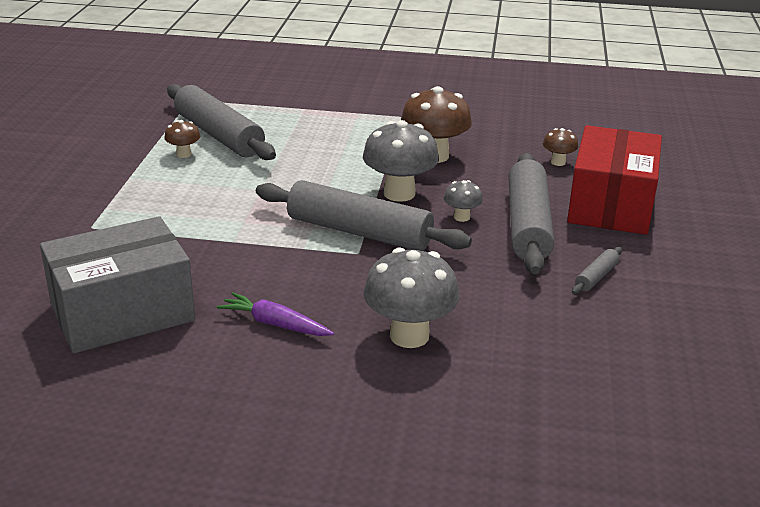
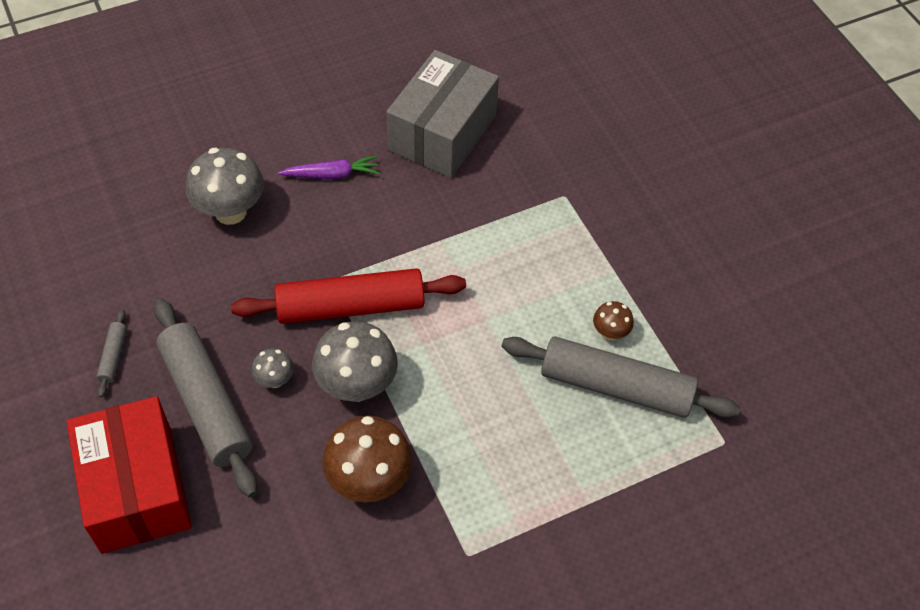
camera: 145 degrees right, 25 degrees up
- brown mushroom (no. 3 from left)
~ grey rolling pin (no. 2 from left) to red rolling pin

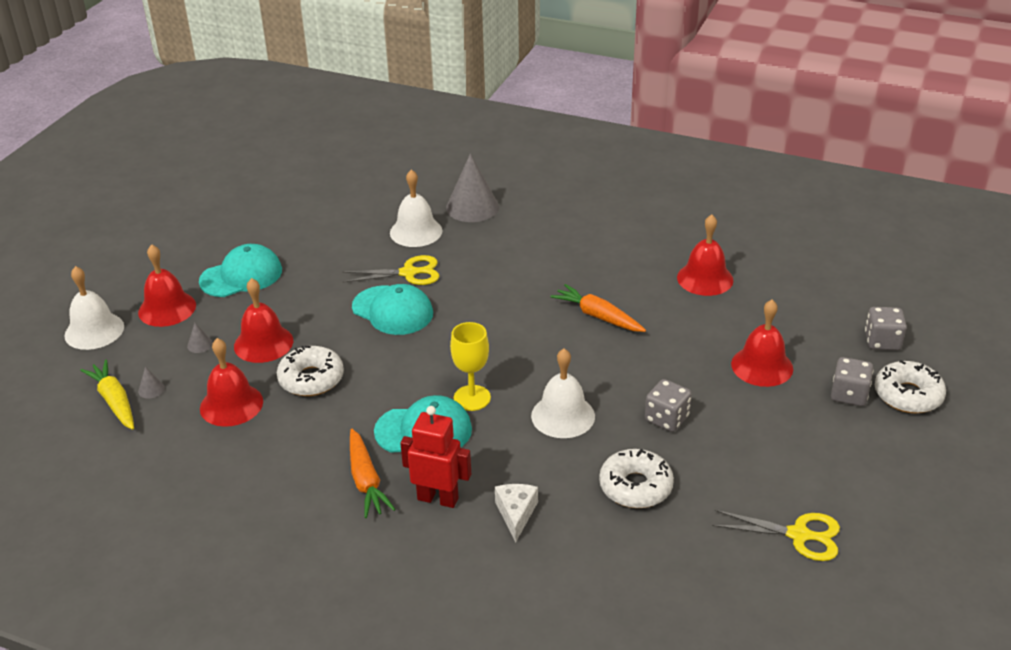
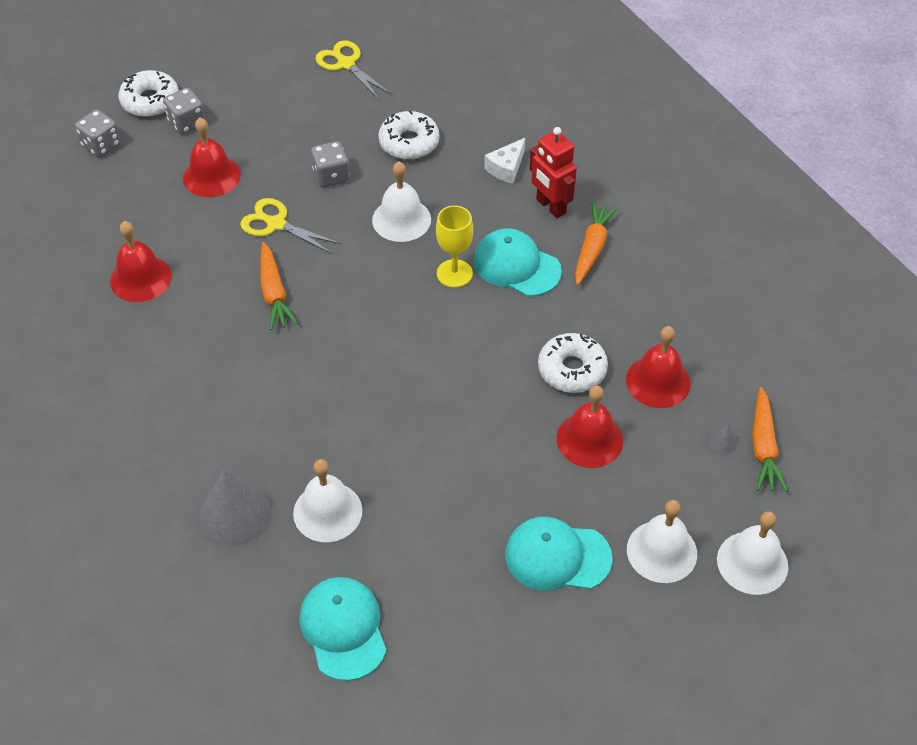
camera: 145 degrees left, 15 degrees up
- grey cone (no. 2 from left)
~ yellow scissors (no. 1 from left)
~ turquoise cap (no. 2 from left in the first image) to turquoise cap (no. 1 from left)
~ yellow carrot to orange carrot (no. 3 from left)
~ red bell (no. 1 from left) to white bell (no. 3 from left)

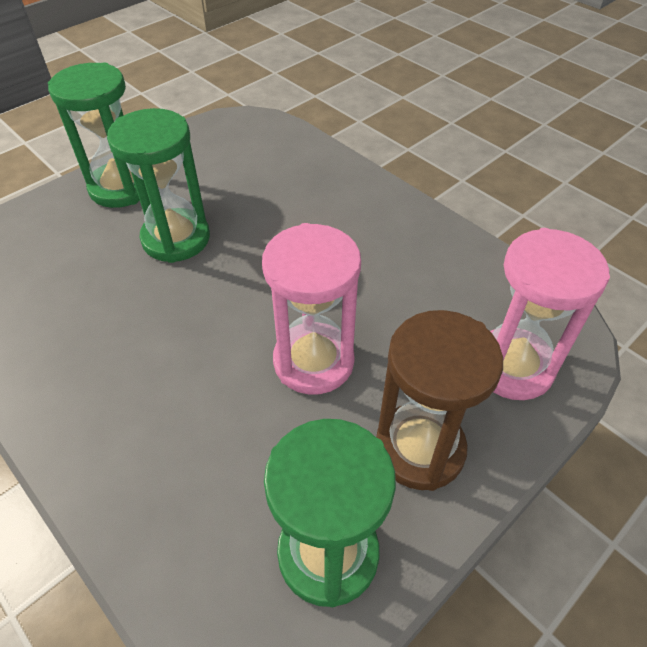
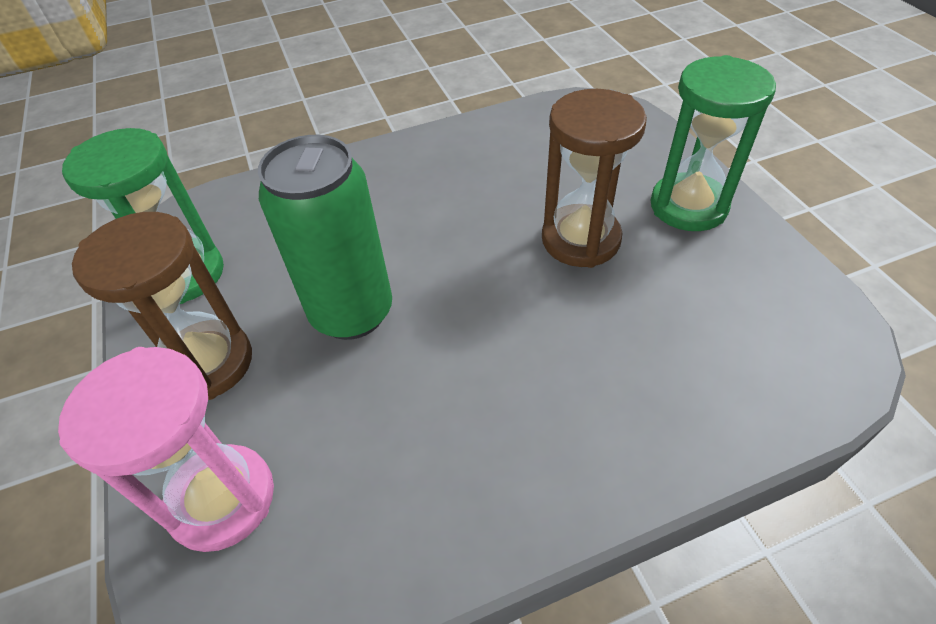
camera: 115 degrees right, 0 degrees up
~ pink hourglass (no. 1 from left) to green can
~ green hourglass (no. 2 from left) to brown hourglass (no. 2 from left)

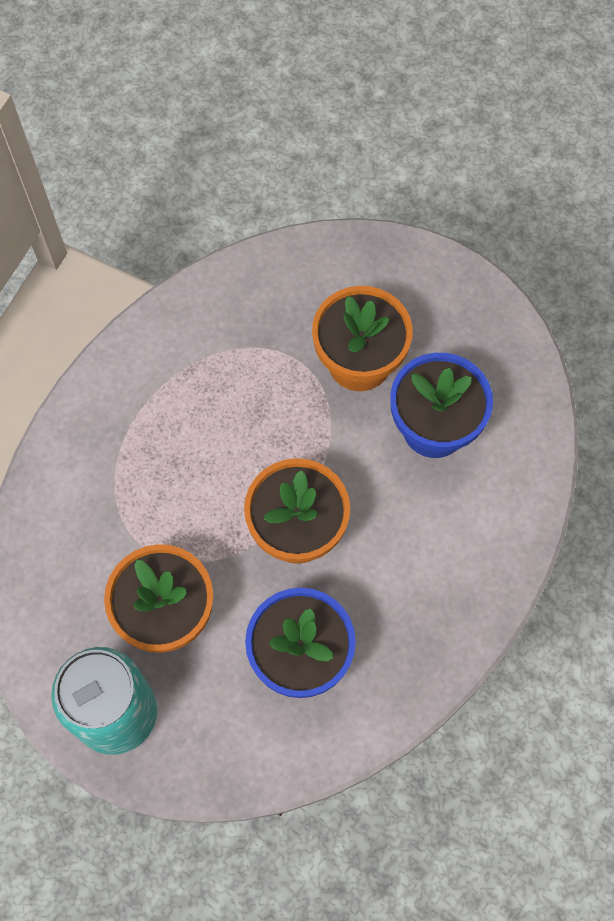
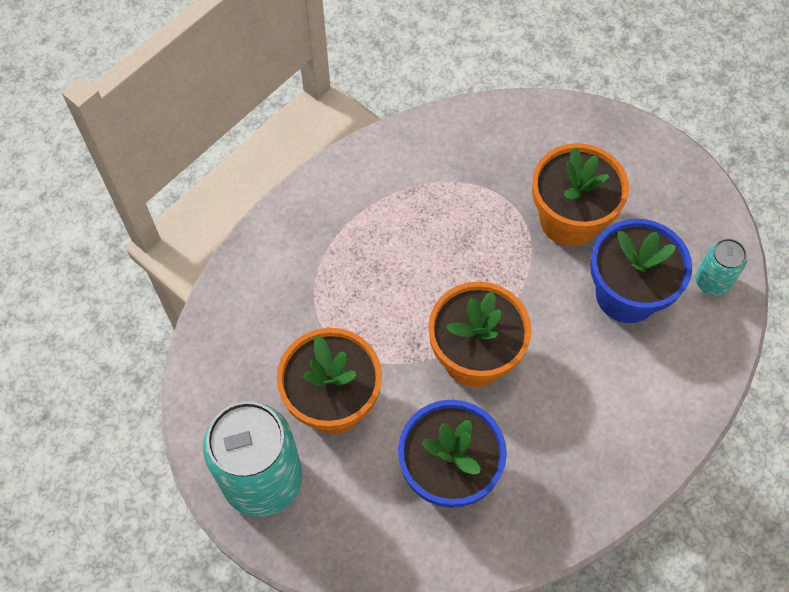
camera: 15 degrees right, 5 degrees down
+ turquoise can (no. 2 from left)

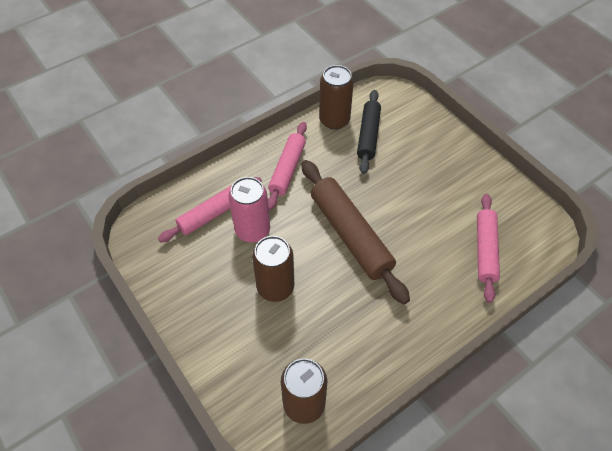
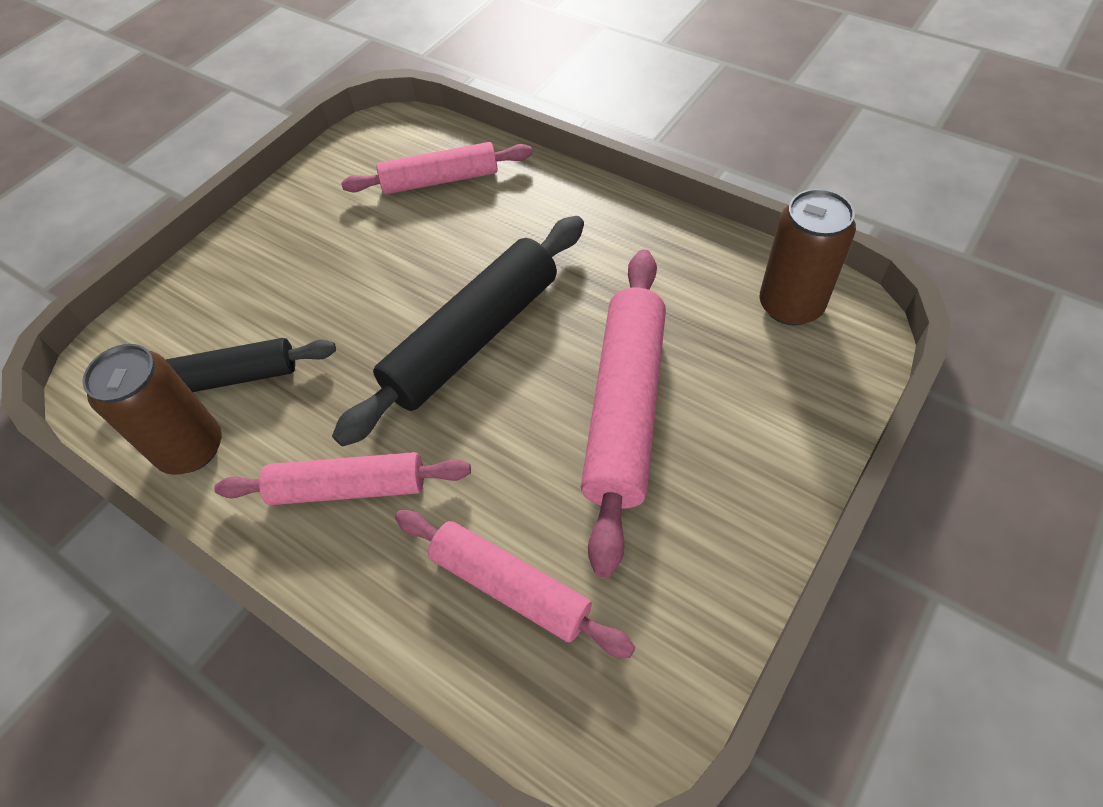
camera: 105 degrees left, 0 degrees up
- pink can
~ brown can (no. 1 from left) to pink rolling pin (no. 4 from left)
~ brown rolling pin to black rolling pin (no. 2 from left)

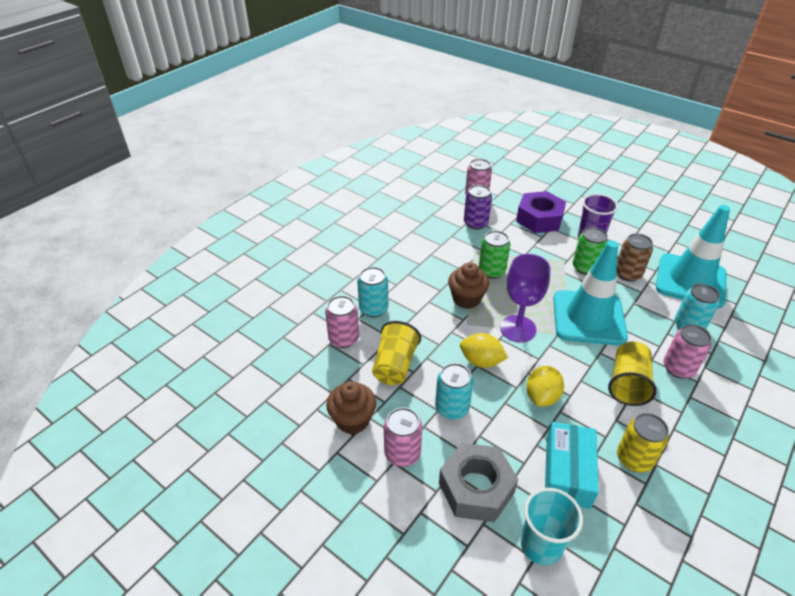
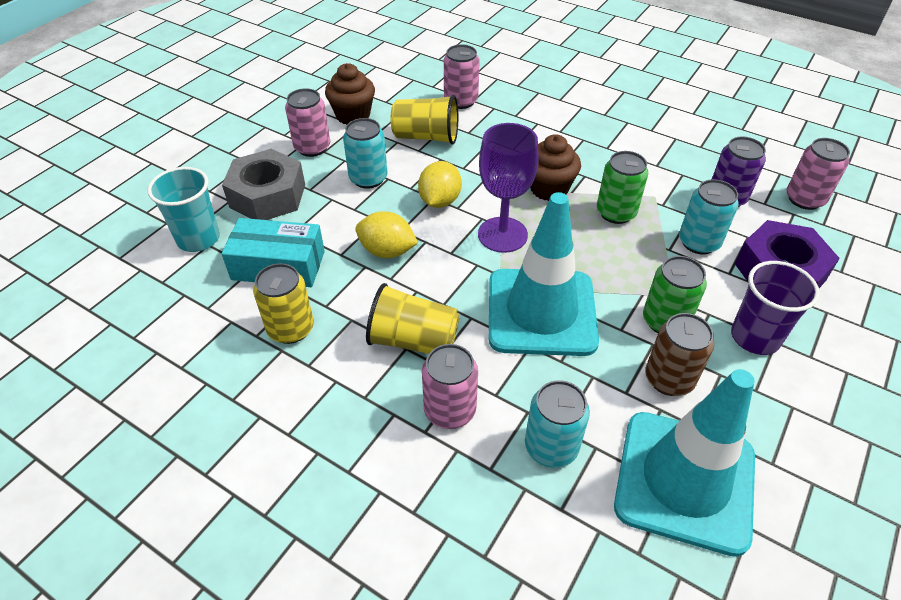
camera: 85 degrees right, 5 degrees up
~ turquoise can (no. 1 from left in the first image) to turquoise can (no. 3 from left)

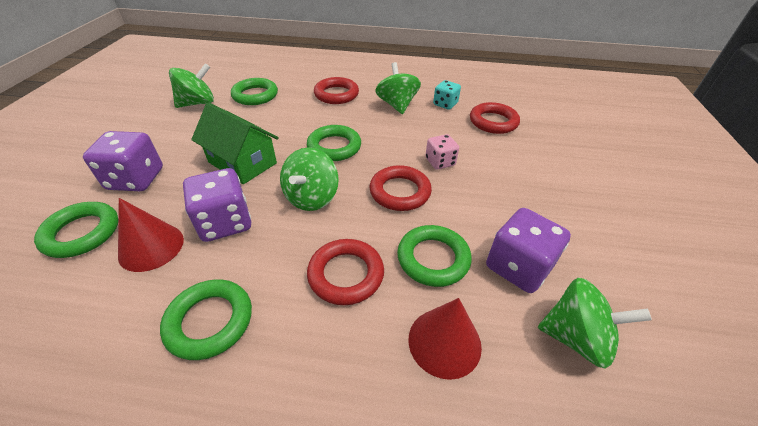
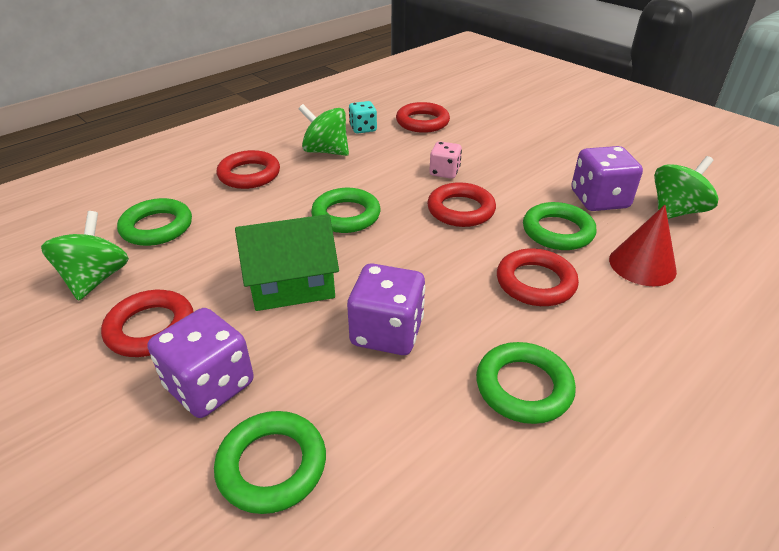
camera: 50 degrees left, 5 degrees down
- red cone (no. 1 from left)
- green spinning top (no. 2 from left)
+ red ring (no. 1 from left)

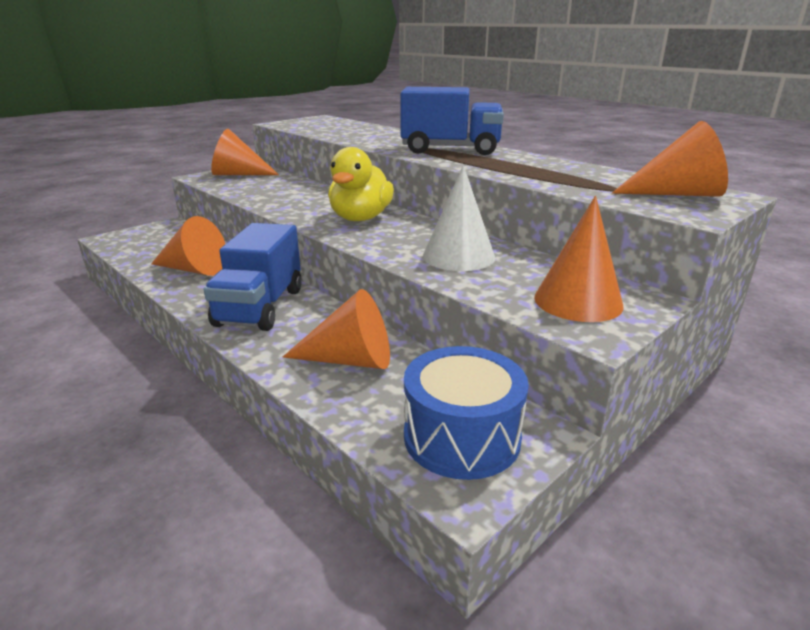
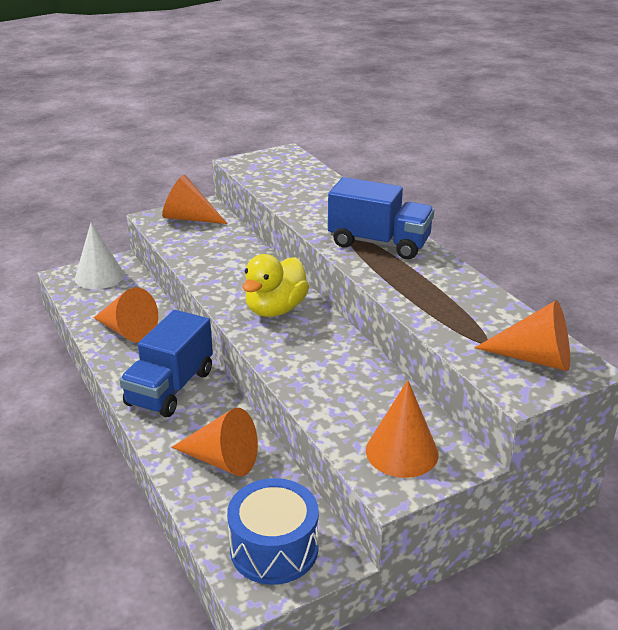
camera: 15 degrees right, 5 degrees up
~ white cone

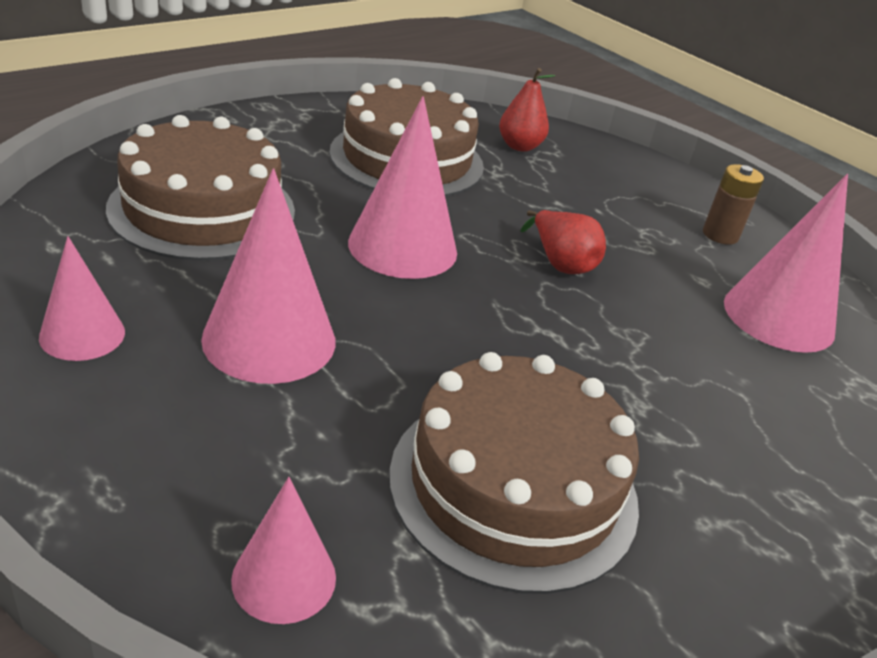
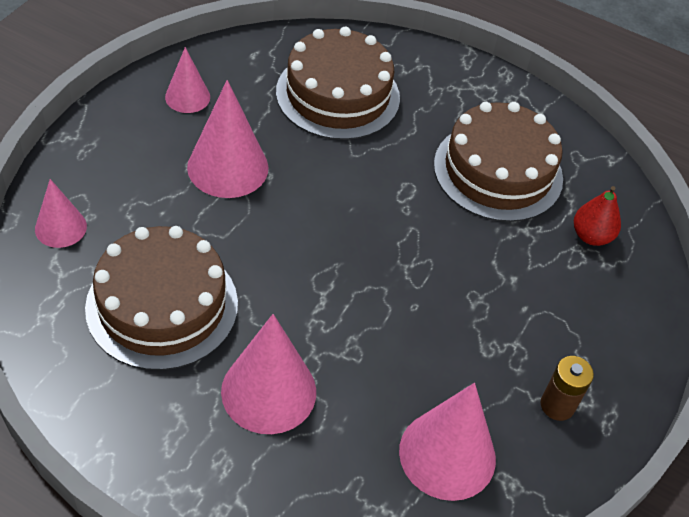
camera: 70 degrees right, 15 degrees up
- red pear (no. 2 from left)
~ pink cone (no. 4 from left)

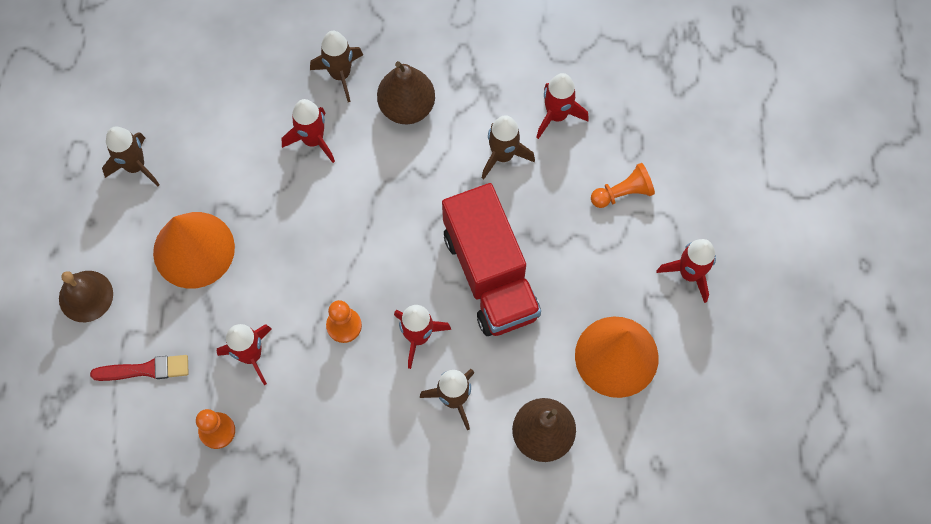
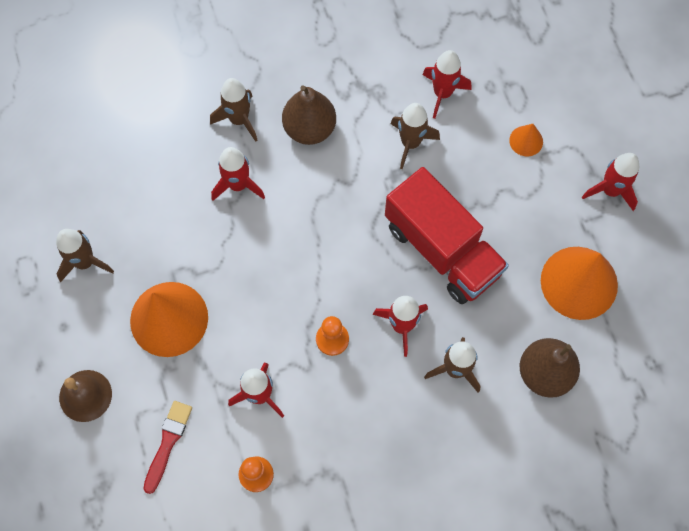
camera: 20 degrees left, 0 degrees up
~ orange pawn (no. 3 from left) to orange cone (no. 2 from left)
~ red brush 45 degrees counterclockwise

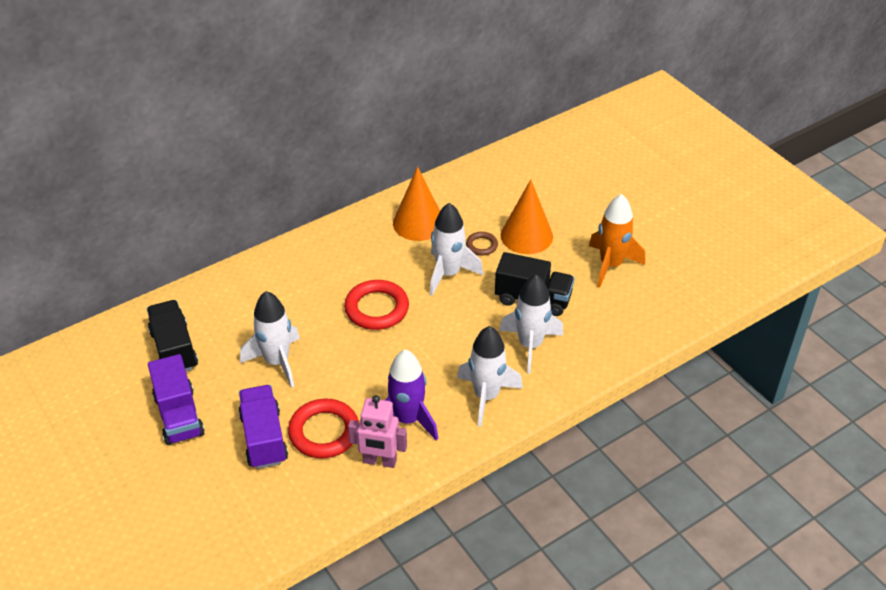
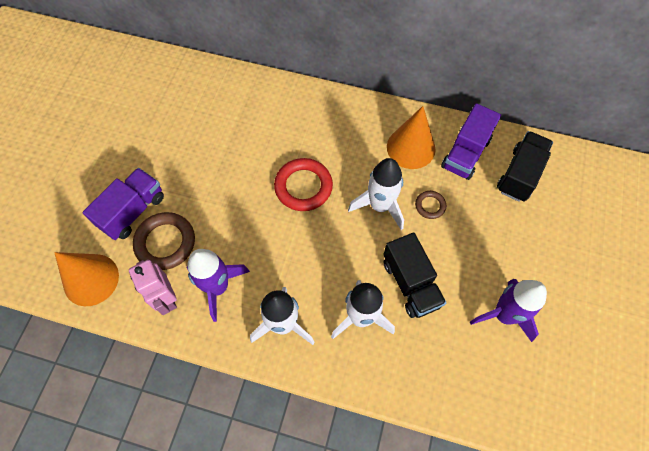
camera: 50 degrees right, 20 degrees up
- white rocket (no. 1 from left)
~ black truck (no. 1 from left in the first image) to black truck (no. 2 from left)
~ purple truck (no. 1 from left in the first image) to purple truck (no. 2 from left)
~ orange cone (no. 2 from left in the first image) to orange cone (no. 1 from left)
~ red ring (no. 1 from left) to brown ring (no. 1 from left)
~ orange rocket to purple rocket (no. 2 from left)

